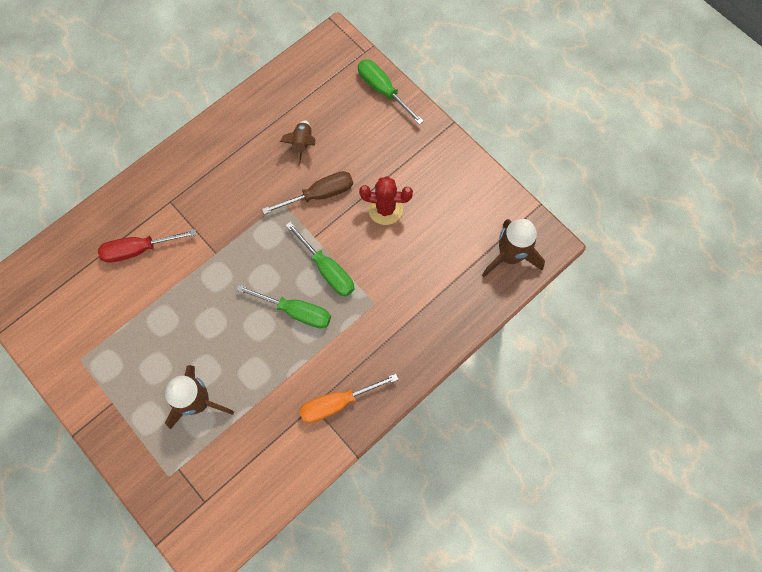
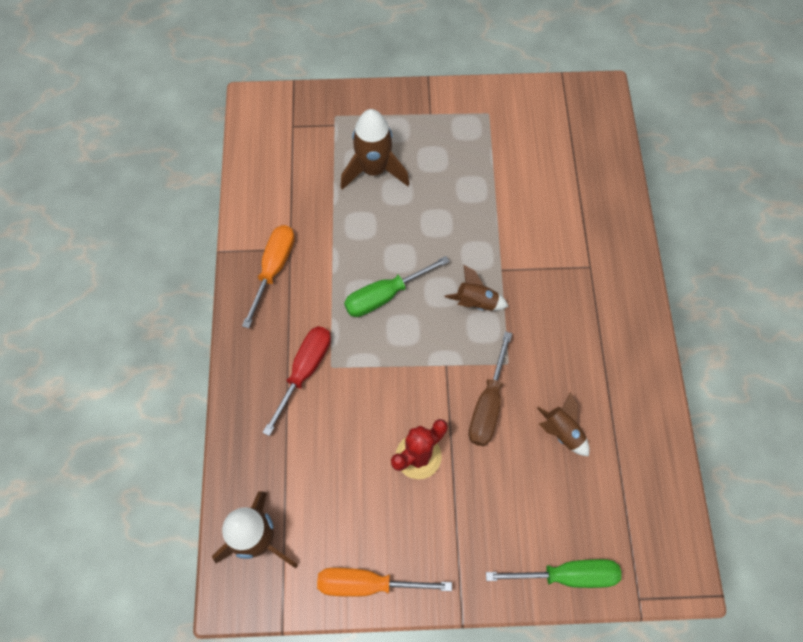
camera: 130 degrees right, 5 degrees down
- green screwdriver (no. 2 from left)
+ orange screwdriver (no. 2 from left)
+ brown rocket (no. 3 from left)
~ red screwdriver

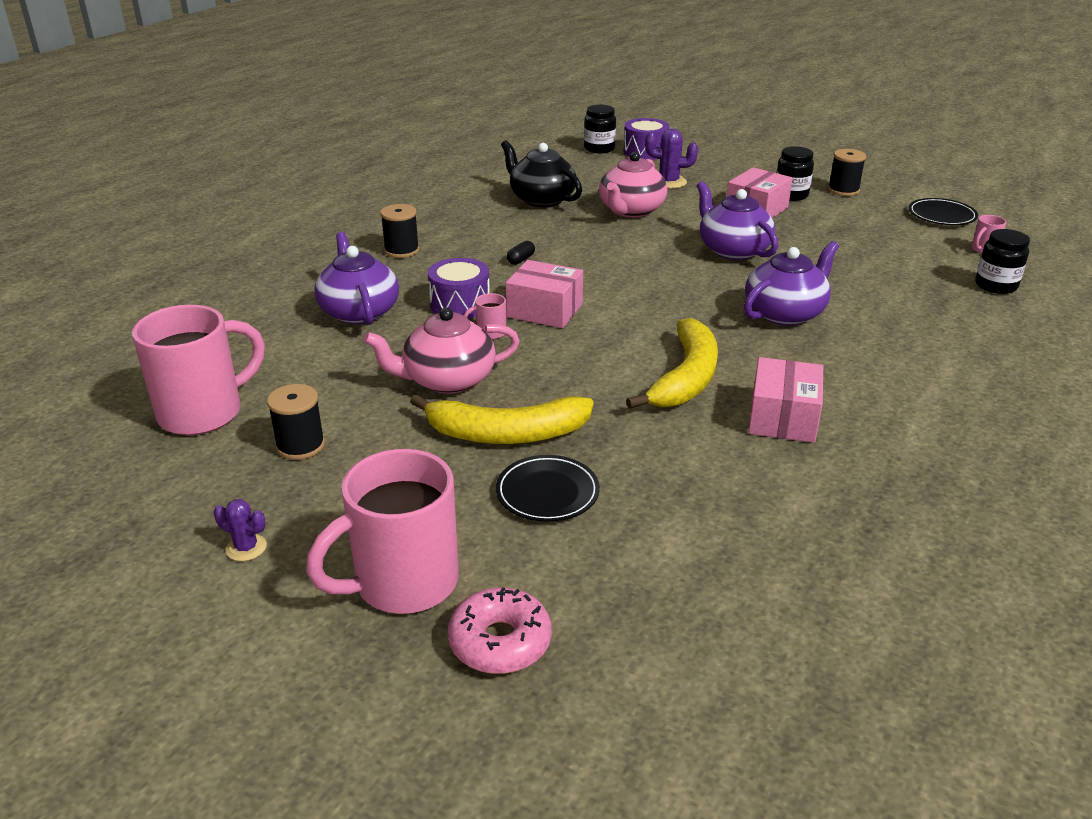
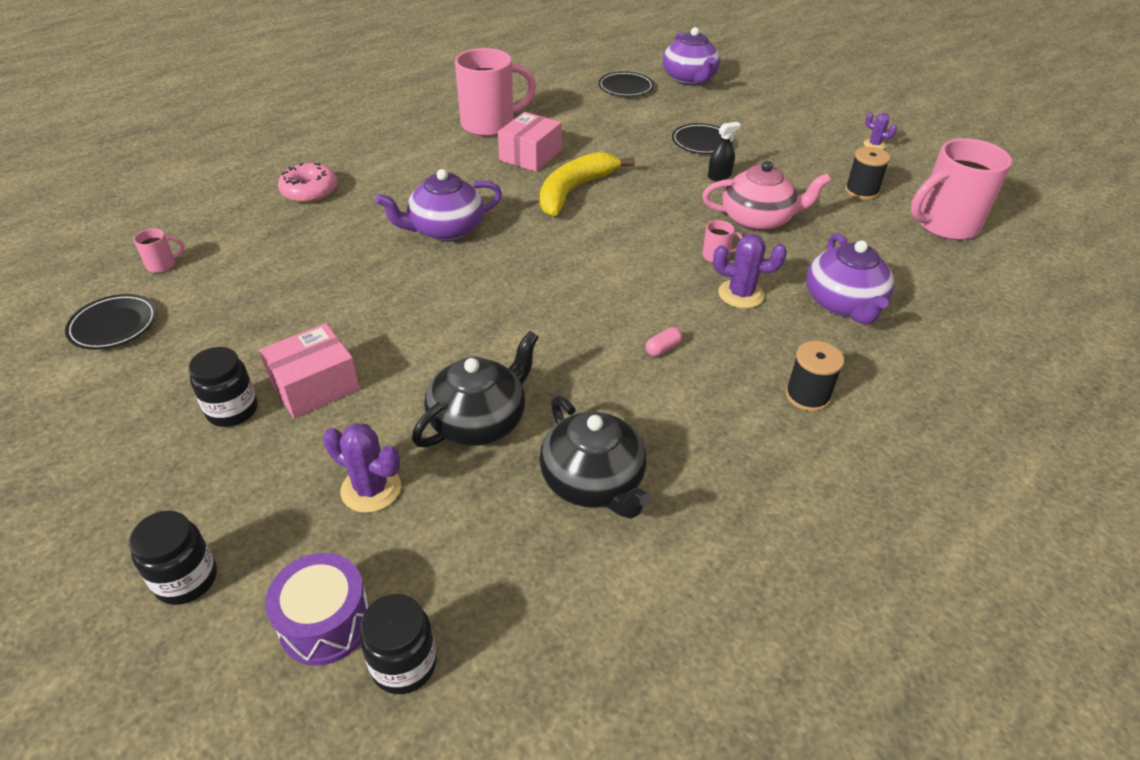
camera: 165 degrees left, 10 degrees up
- pink box (no. 1 from left)
- black spool (no. 3 from left)
+ black plate (no. 2 from left)
~ pink mug (no. 2 from left)
~ pink donut
~ purple teapot (no. 2 from left)
~ black jar (no. 3 from left in the first image) to black jar (no. 1 from left)
~ yellow banana (no. 1 from left) to black spray bottle
~ purple drum (no. 1 from left) to purple cactus (no. 2 from left)
~ black capsule to pink capsule
~ pink teapot (no. 2 from left) to black teapot (no. 1 from left)

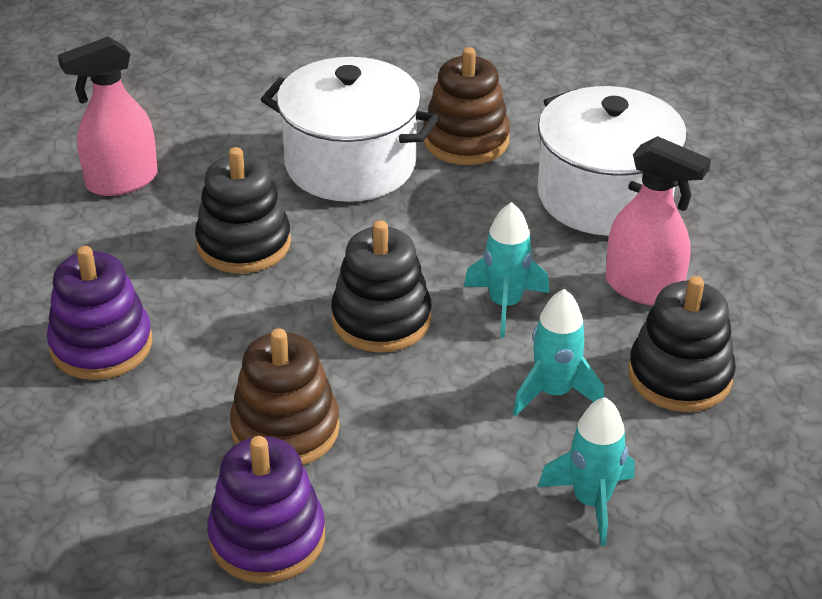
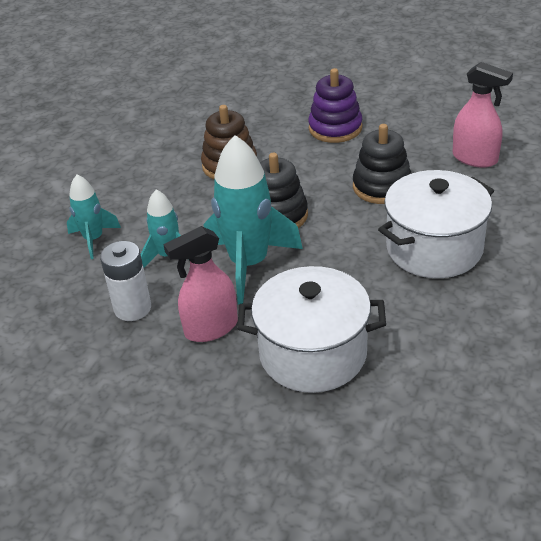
camera: 125 degrees right, 0 degrees up
- purple stacking toy (no. 2 from left)
- brown stacking toy (no. 2 from left)
~ black stacking toy (no. 3 from left) to white battery
~ pink spray bottle (no. 1 from left in the first image) 120 degrees clockwise
~ turquoise rocket (no. 1 from left in the first image) x1.81

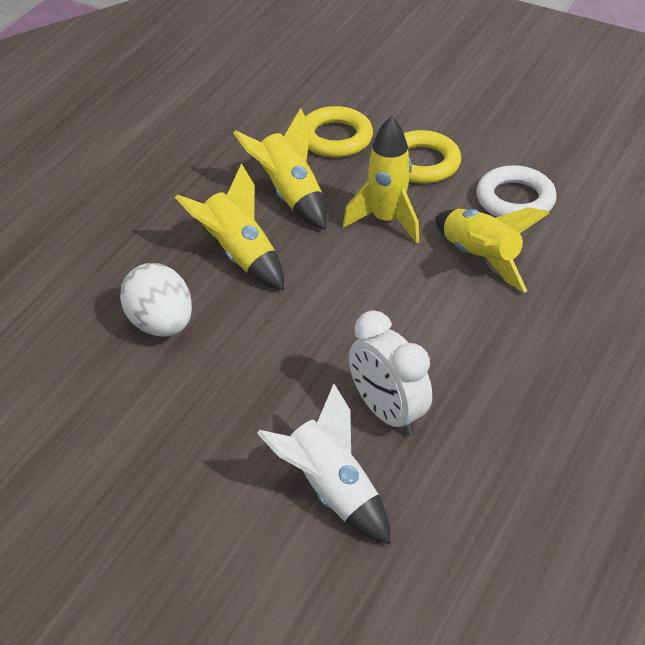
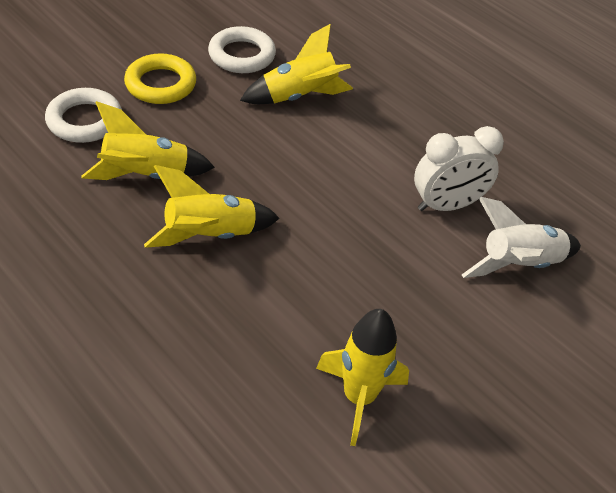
camera: 75 degrees left, 5 degrees up
- white egg
~ yellow rocket (no. 3 from left in the first image) to yellow rocket (no. 4 from left)
~ yellow ring (no. 1 from left) to white ring (no. 1 from left)

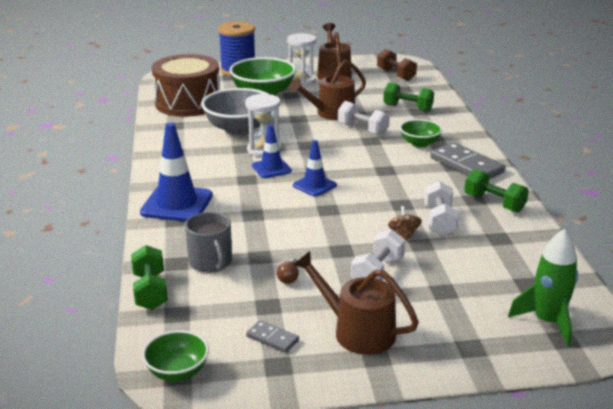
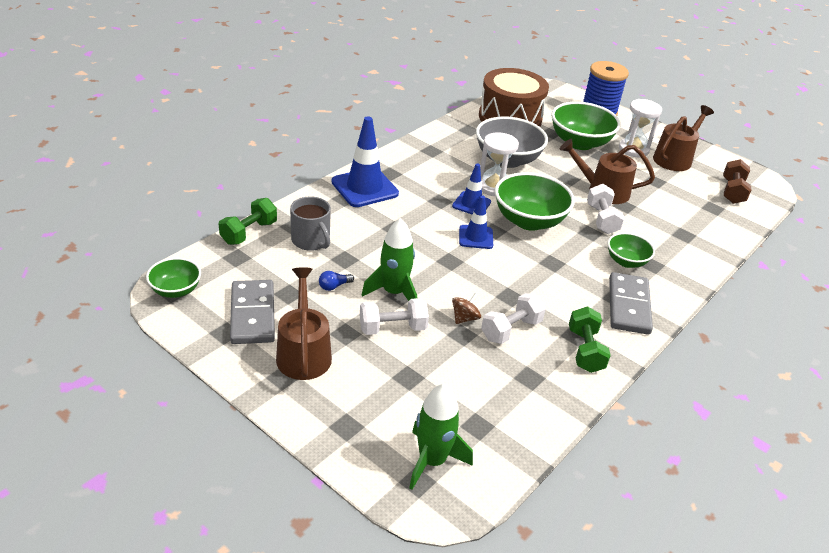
camera: 45 degrees right, 10 degrees up
- green dumbbell (no. 2 from left)
+ green rocket (no. 1 from left)
+ green bowl (no. 2 from left)
~ brown light bulb to blue light bulb
~ grey mug 60 degrees counterclockwise
~ grey domino (no. 1 from left) x1.99

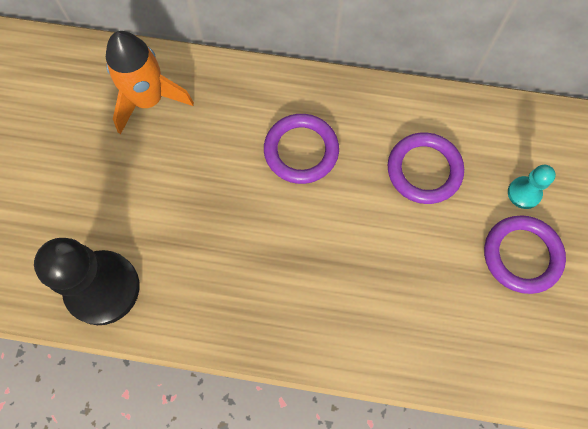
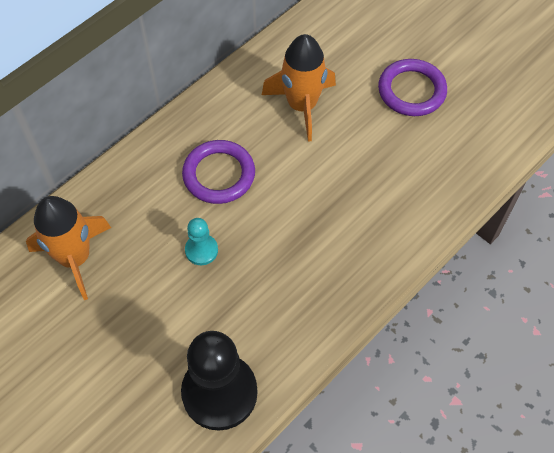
camera: 55 degrees left, 10 degrees down
~ turquoise pawn
~ purple ring (no. 2 from left) to orange rocket (no. 2 from left)

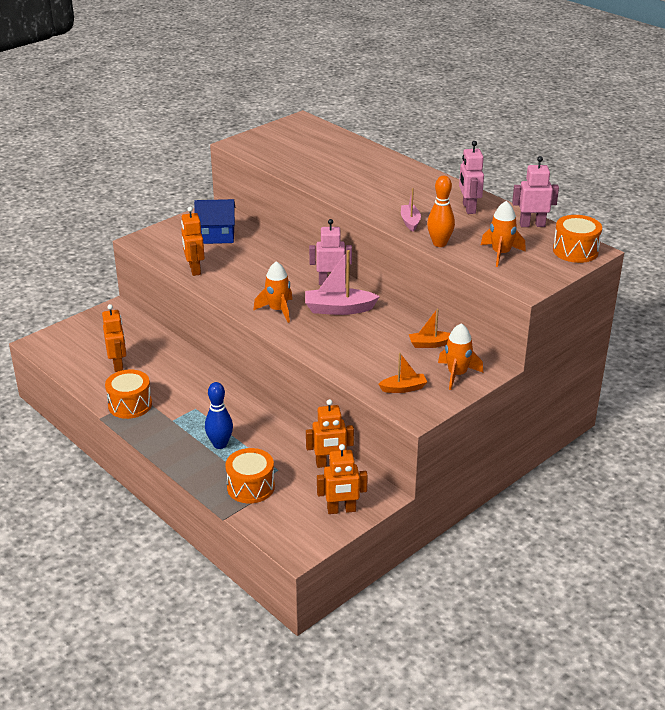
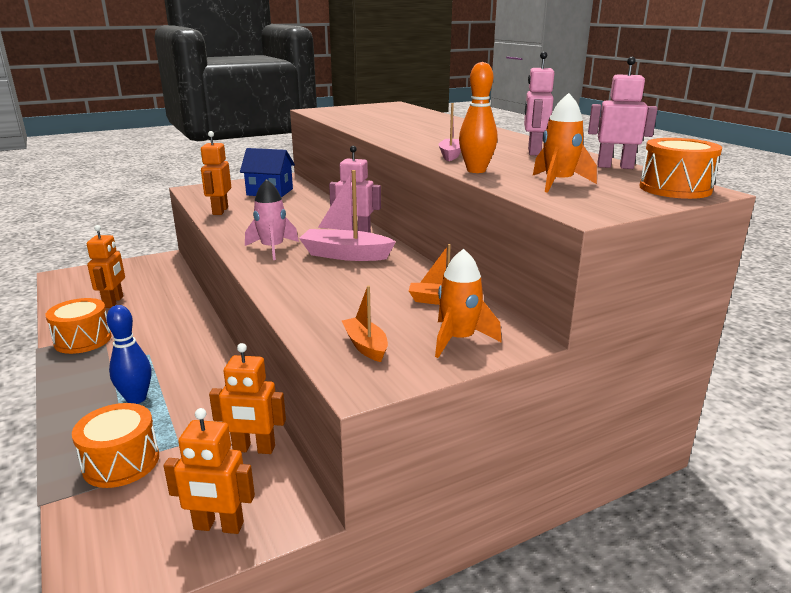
camera: 15 degrees right, 10 degrees down
~ orange rocket (no. 1 from left) to pink rocket
~ orange boat (no. 1 from left) 120 degrees counterclockwise

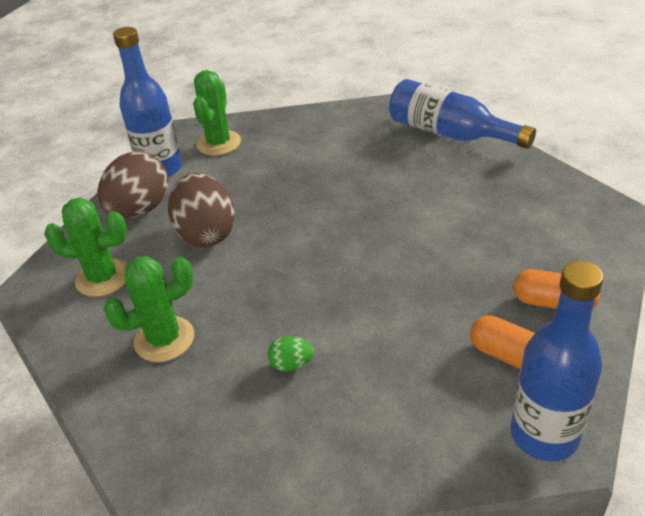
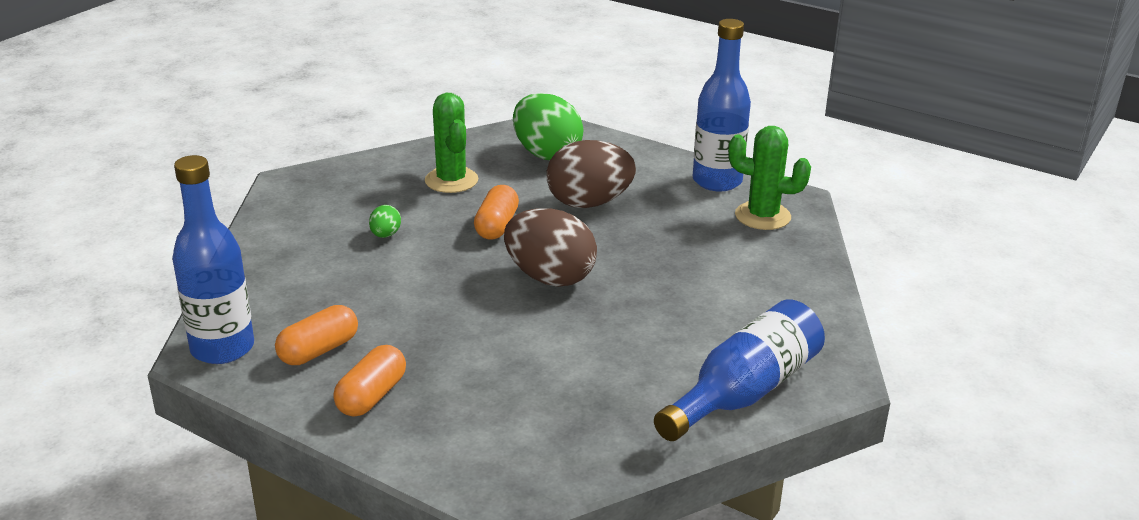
camera: 95 degrees right, 10 degrees down
+ orange capsule (no. 3 from left)
~ brown egg (no. 1 from left)
~ green cactus (no. 1 from left) to green egg (no. 2 from left)

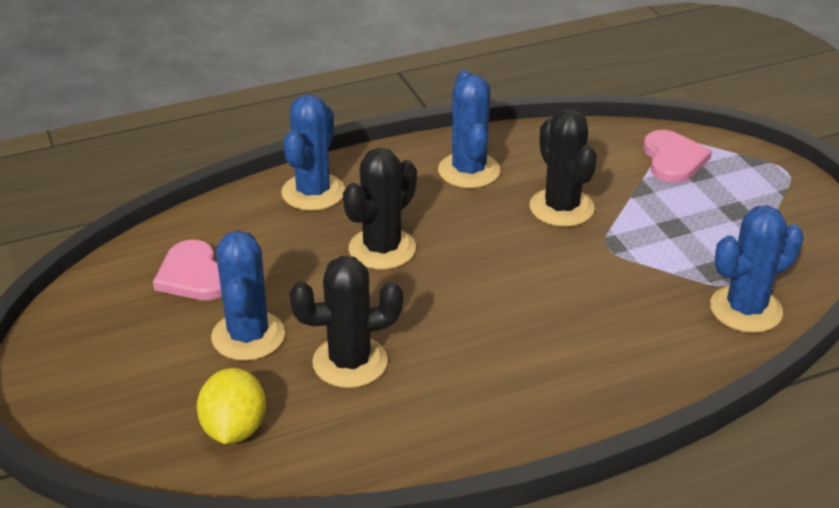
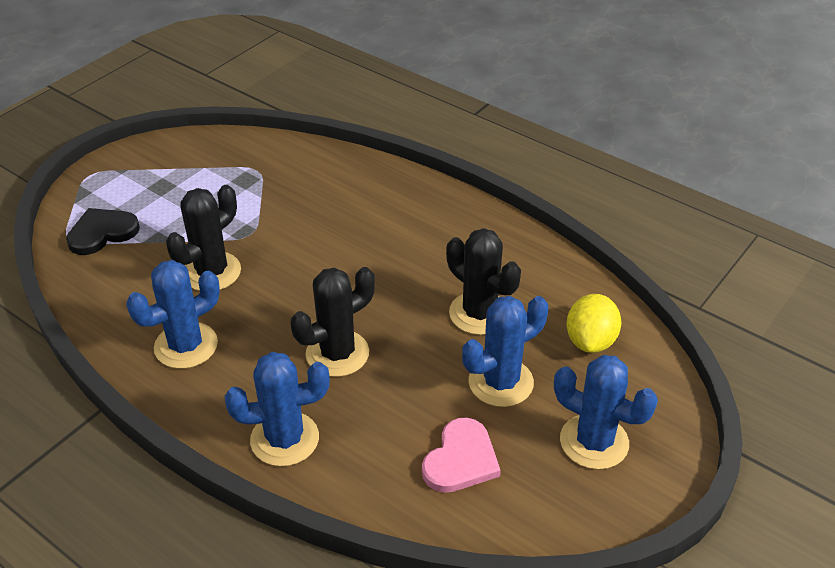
camera: 120 degrees left, 5 degrees up
~ blue cactus (no. 4 from left)
~ pink heart (no. 2 from left) to black heart
~ yellow lemon 45 degrees counterclockwise
~ black cactus (no. 2 from left) 45 degrees counterclockwise

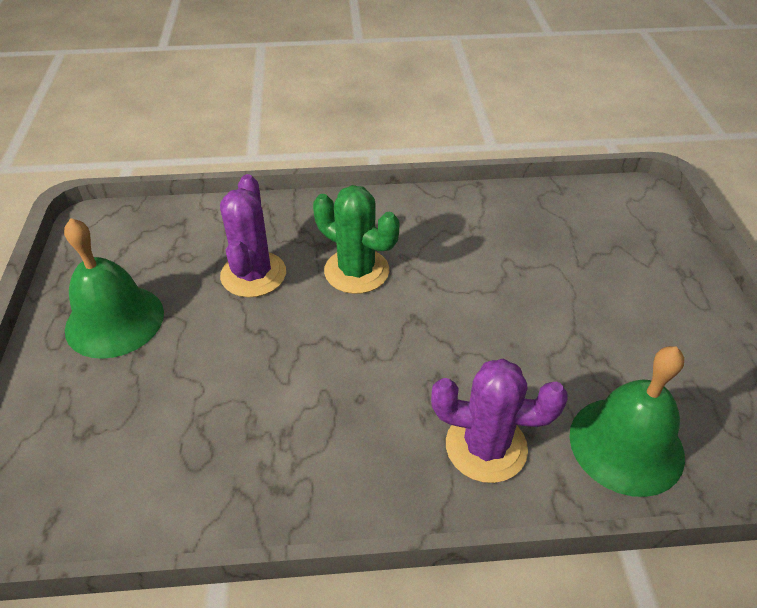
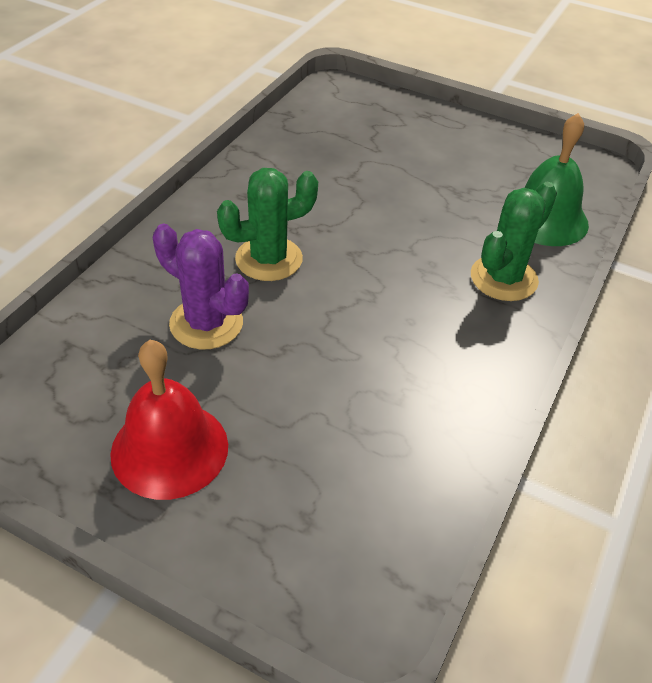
camera: 60 degrees left, 0 degrees up
~ green bell (no. 1 from left) to red bell
~ purple cactus (no. 2 from left) to green cactus (no. 2 from left)

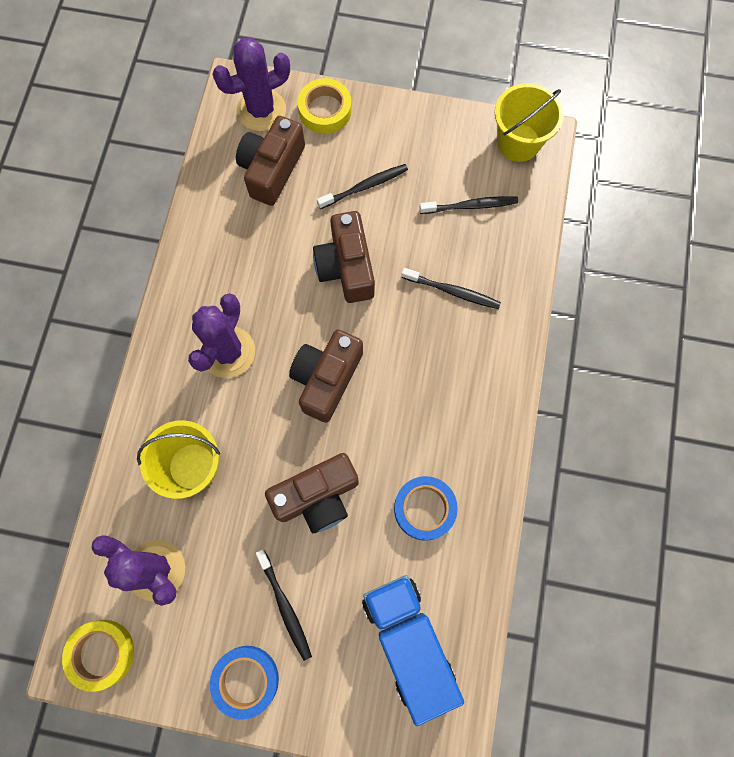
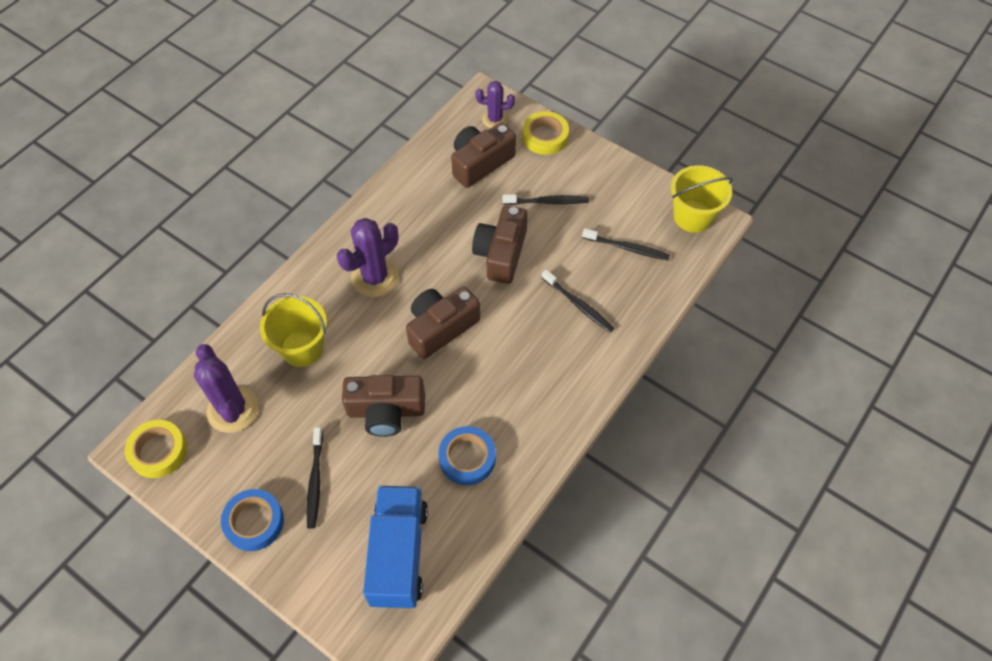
camera: 25 degrees right, 15 degrees down
~ purple cactus (no. 3 from left) x0.62

